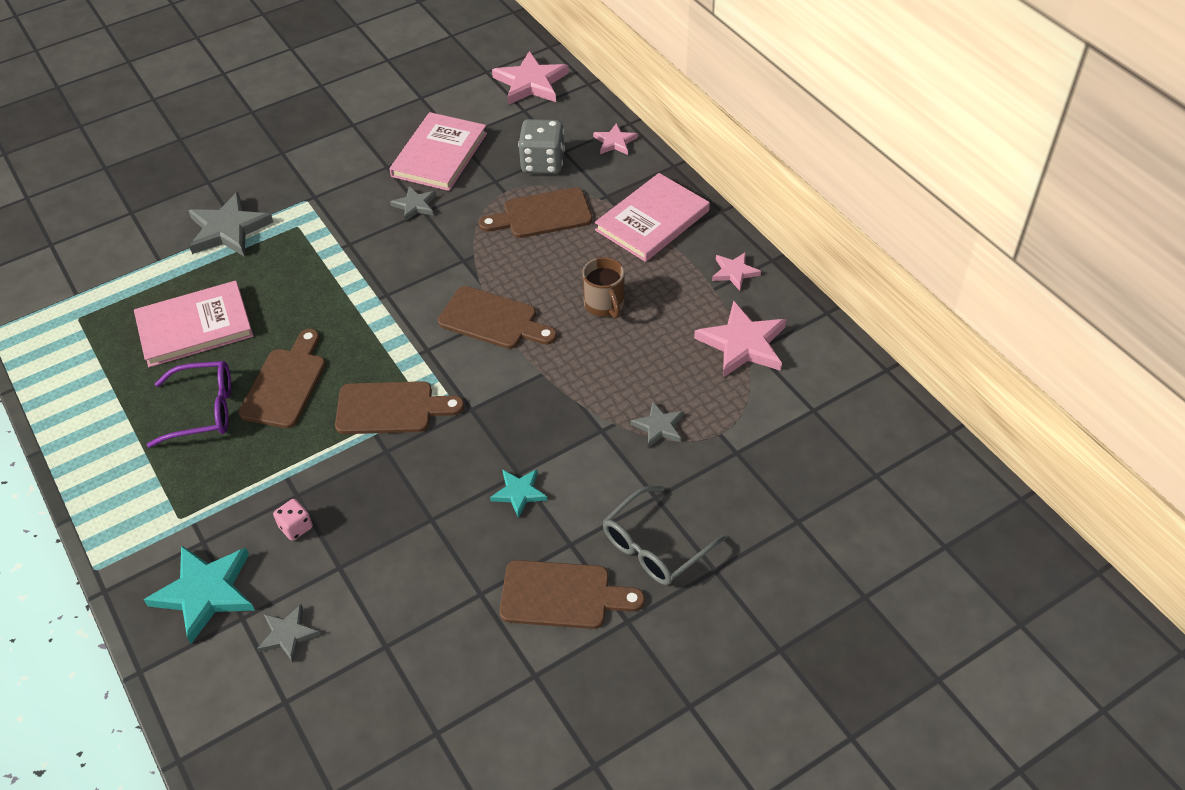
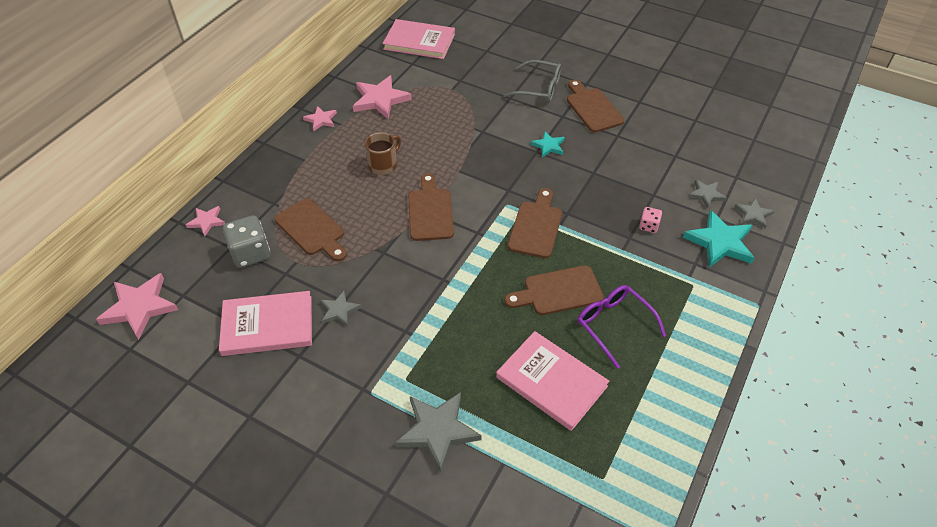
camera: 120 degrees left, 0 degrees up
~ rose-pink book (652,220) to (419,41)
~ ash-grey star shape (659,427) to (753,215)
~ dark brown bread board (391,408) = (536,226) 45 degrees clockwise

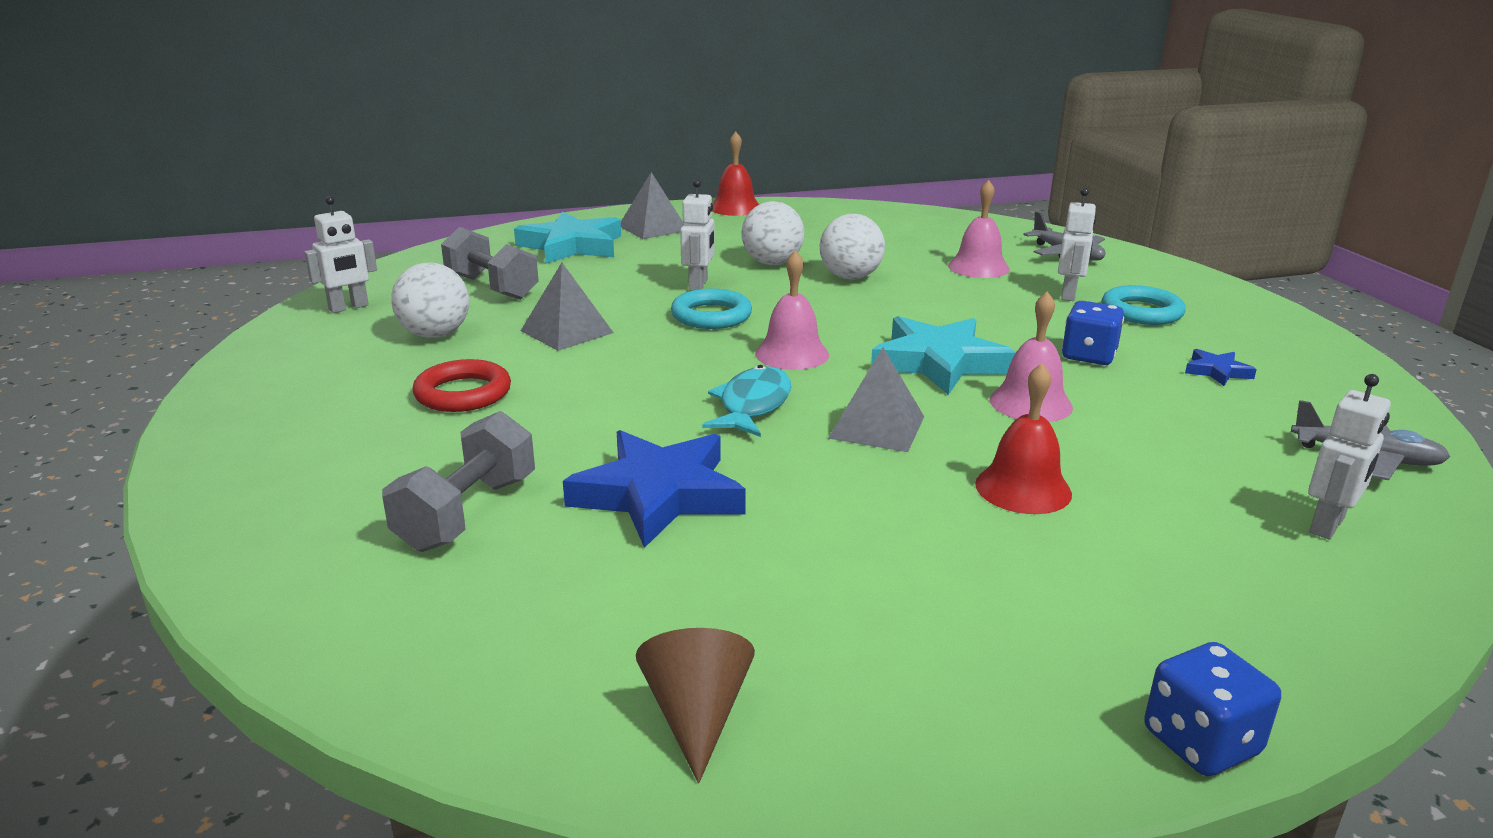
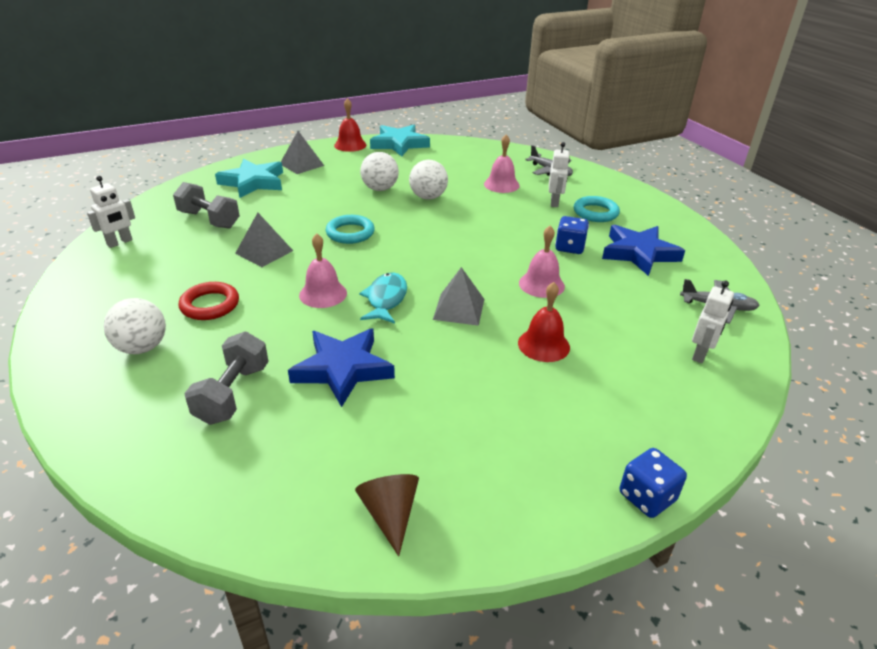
camera: 10 degrees left, 10 degrees up
- snow-white robot (698,285)
~ snow-white play ball (435,335) to (142,347)
~ rose-pink hand bell (792,354) to (323,294)
~ teal star shape (939,362) to (399,144)
~ blue star shape (1217,371) = (639,253) x2.17

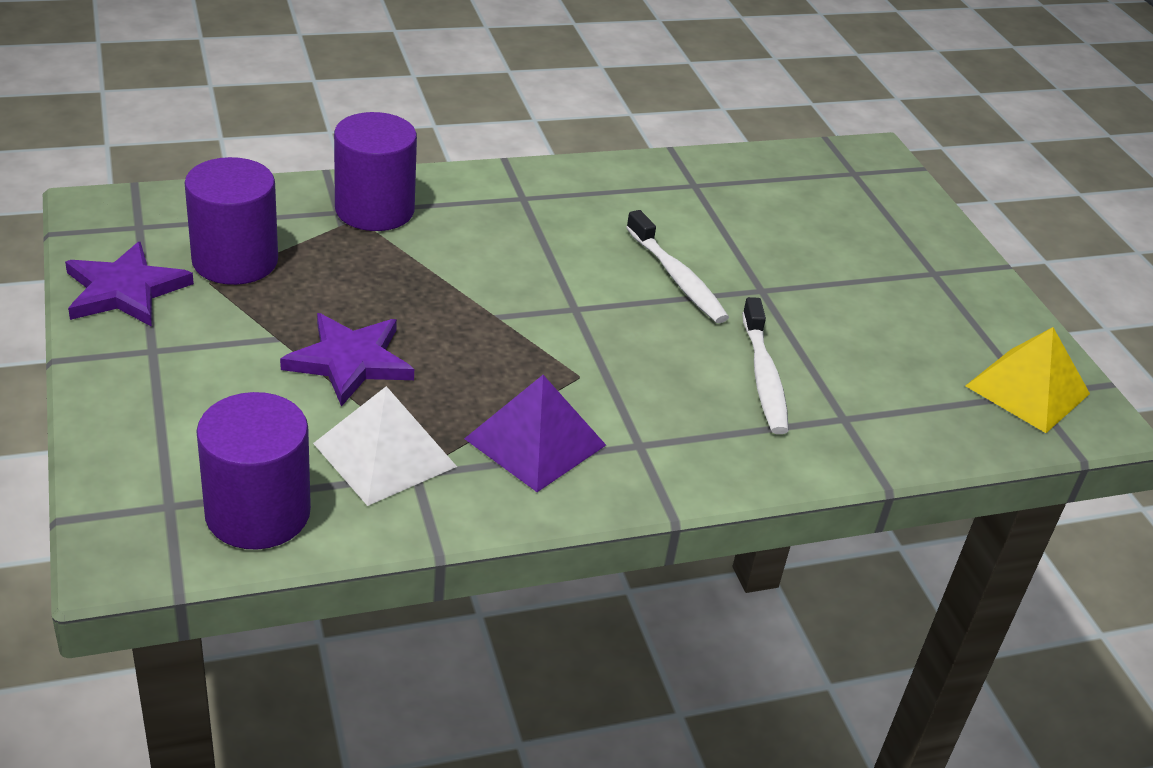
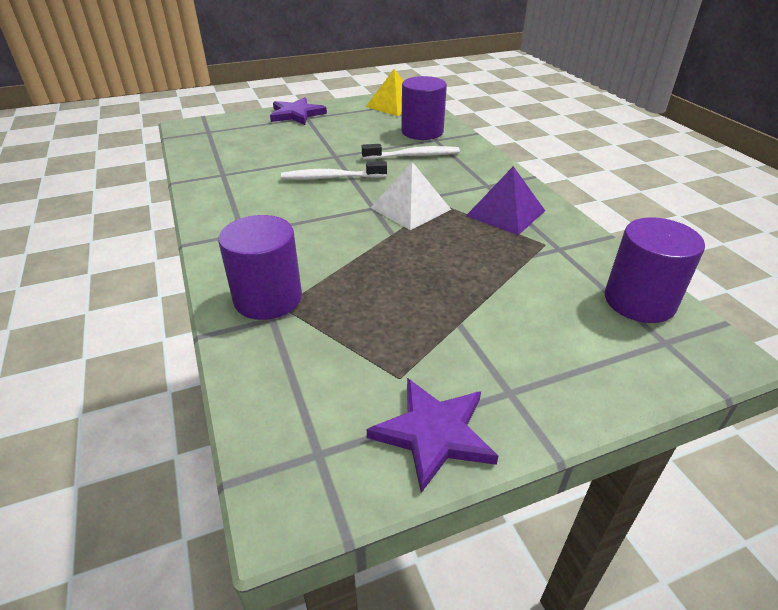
camera: 90 degrees left, 0 degrees up
~ royal purple solid cylinder (235,261) to (422,132)
~ royal purple star shape (350,361) to (296,114)
~ snow-white pyramid shape (385,454) to (410,208)
~ snow-white tooth brush (677,278) = (331,178) 150 degrees counterclockwise

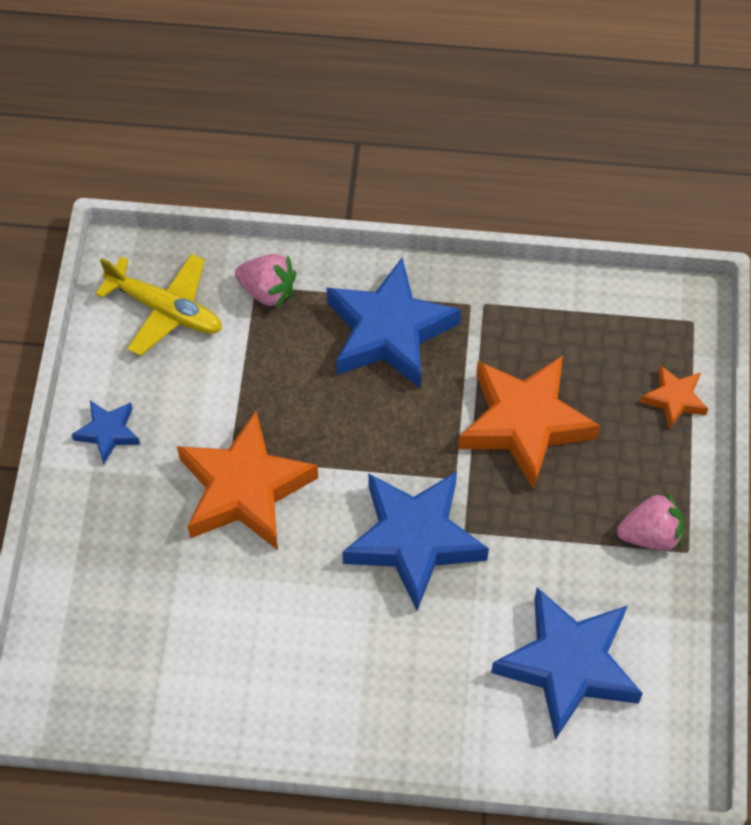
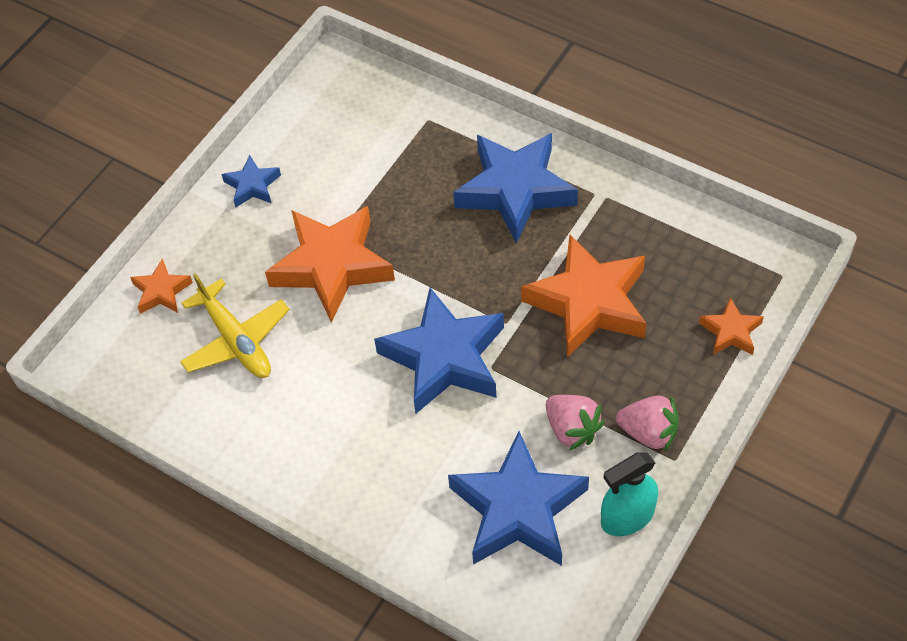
camera: 30 degrees right, 5 degrees down
+ orange-coloured star shape (161,291)
+ teal spray cleaner (627,517)
~ golden plane (165,310) to (236,340)
~ rose-pink toy strawberry (268,291) to (572,429)

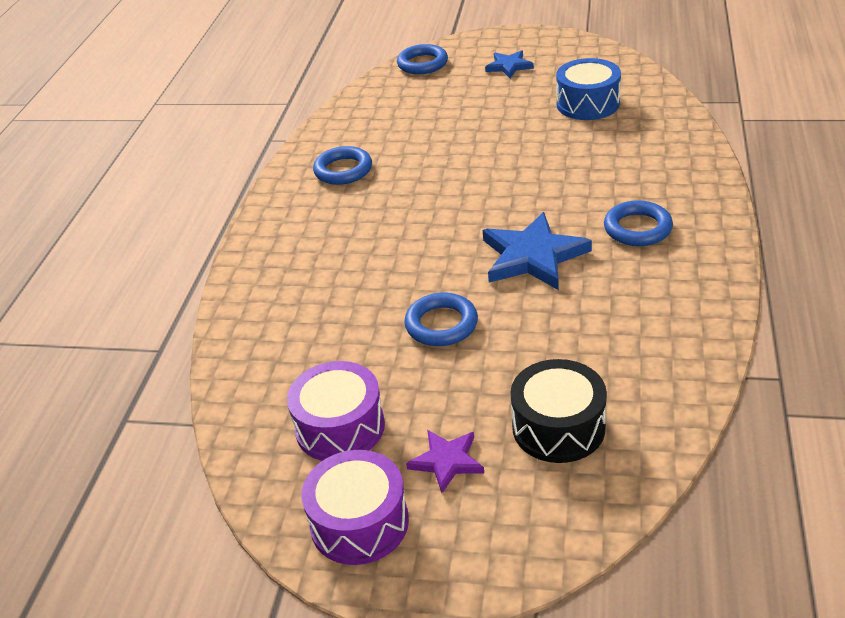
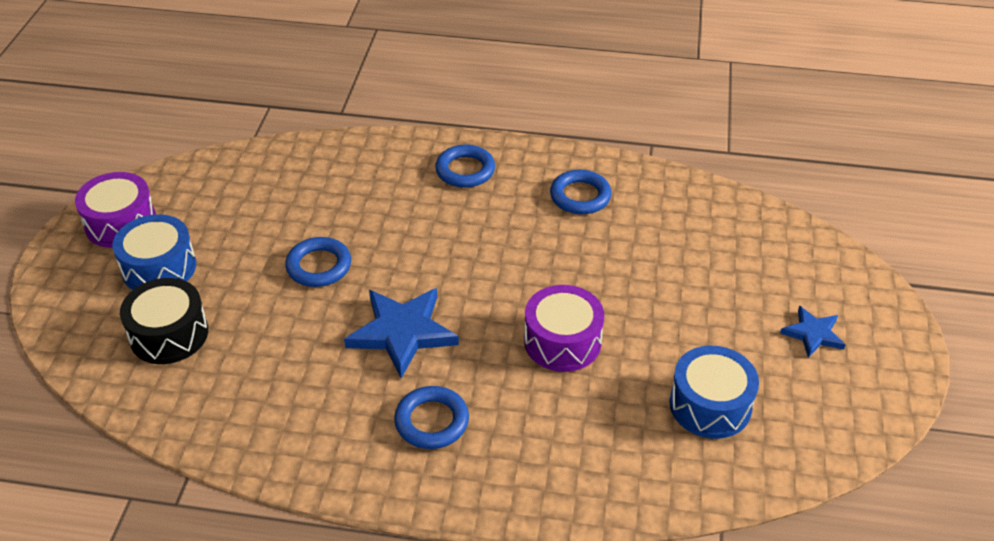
camera: 85 degrees right, 5 degrees up
~ royal purple drum (340,427) to (562,341)
~ blue ring (422,64) to (465,170)
~ royal purple star shape (447,461) to blue drum (159,268)

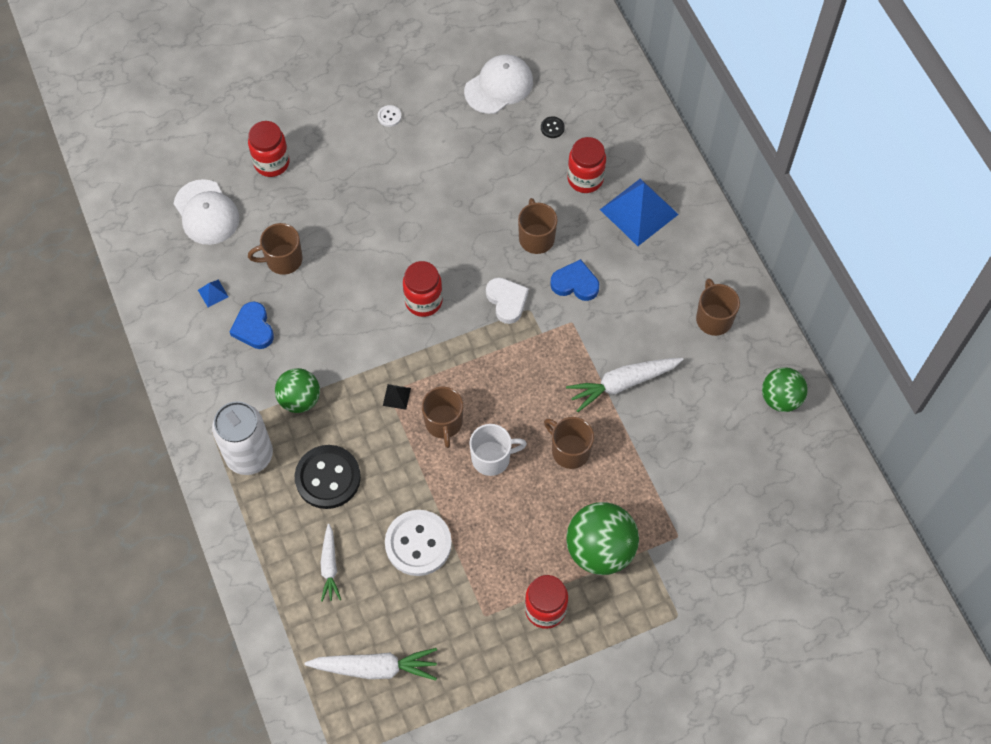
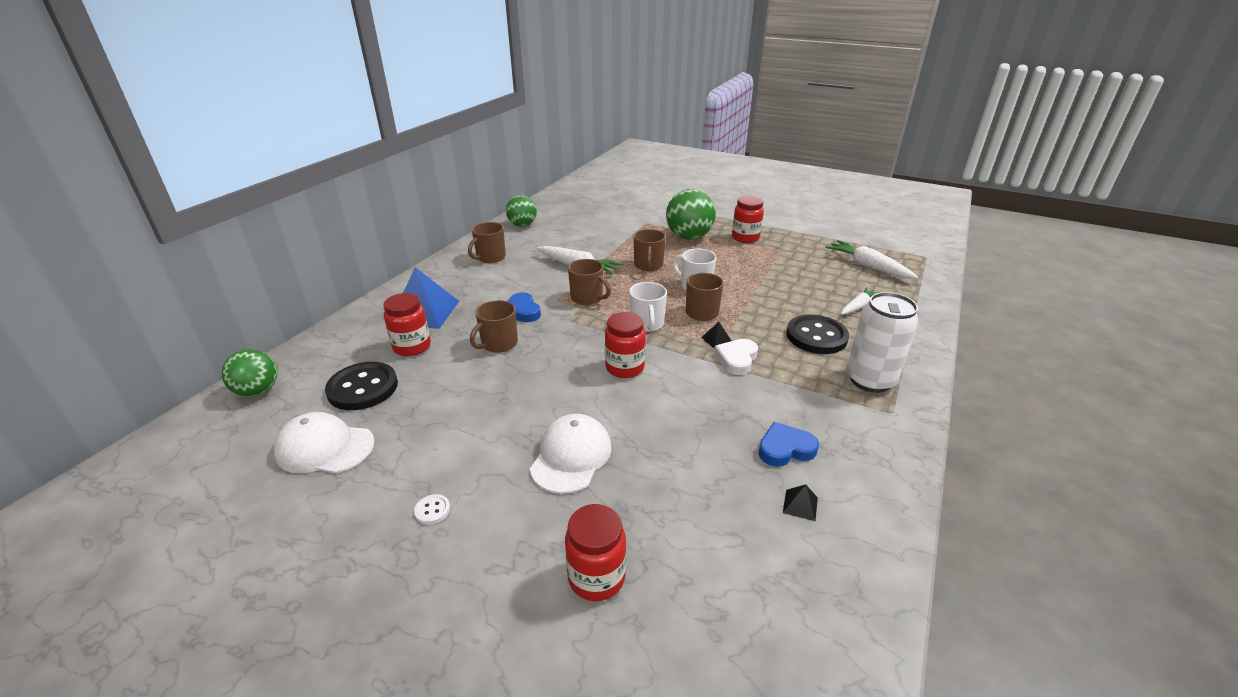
camera: 130 degrees left, 30 degrees down
- snow-white sewing button (418,543)
+ snow-white coffee mug (647,324)
~ snow-white peaked cap (206,212) to (571,456)
~ dark brown coffee mug (283,260) to (587,298)
~ leaf-green play ball (300,399) to (258,391)
~ snow-white heart (507,301) to (736,359)
~ blue pyramid shape (213,293) to ebony pyramid shape (800,505)
~ blue heart (253,328) = (785,449) 135 degrees counterclockwise
~ ebony sewing button (552,128) = (363,388) x2.45

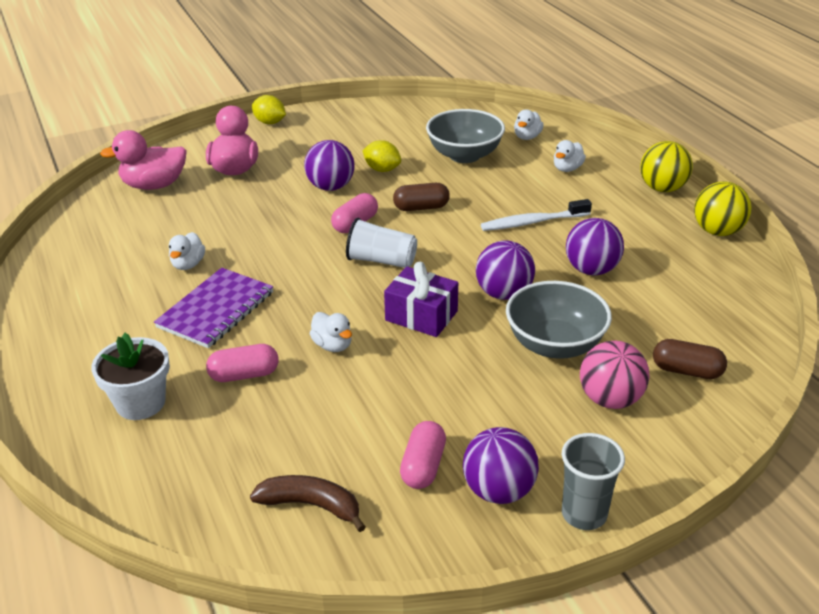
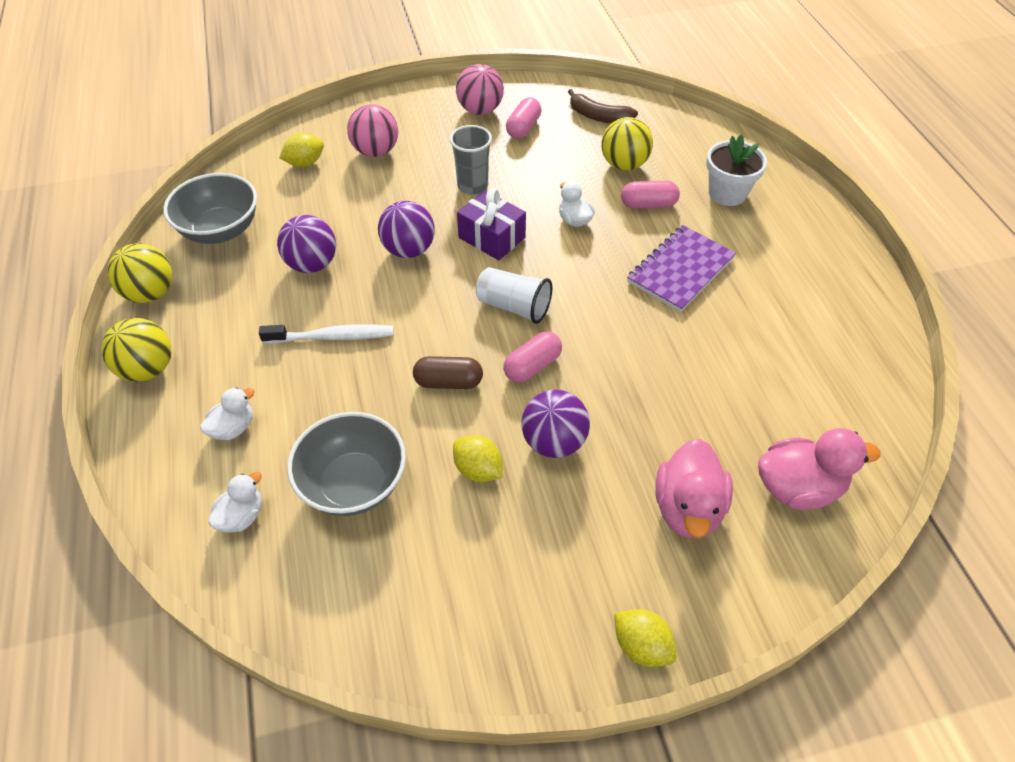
camera: 170 degrees left, 15 degrees up
- snow-white duck (188,264)
+ golden play ball (624,164)
~ ash-grey deep dish (554,344) to (220,230)
~ ash-grey cup (584,514) to (472,186)
~ dark brown capsule (687,371) to golden citrus fruit (305,163)
~ royal purple play ball (498,490) to rose-pink play ball (480,110)

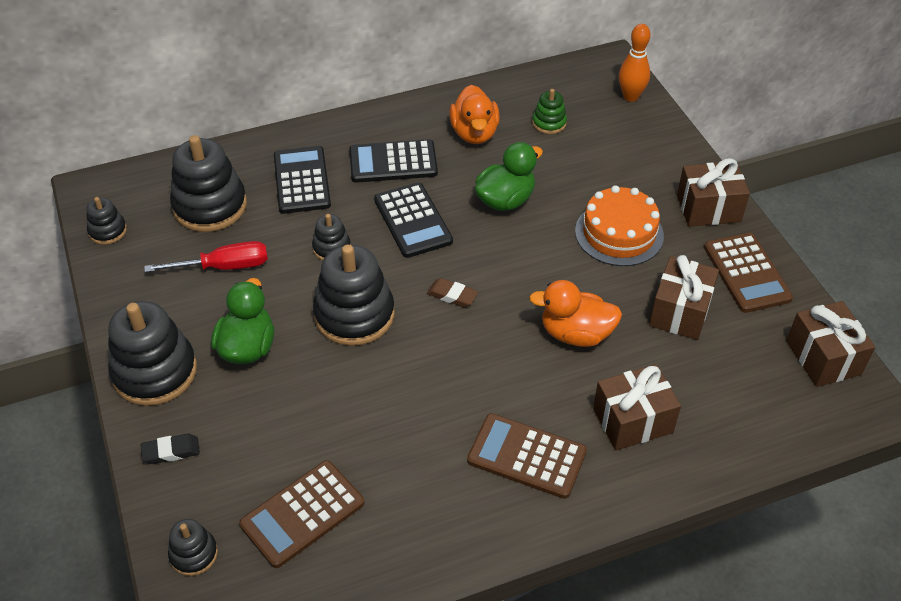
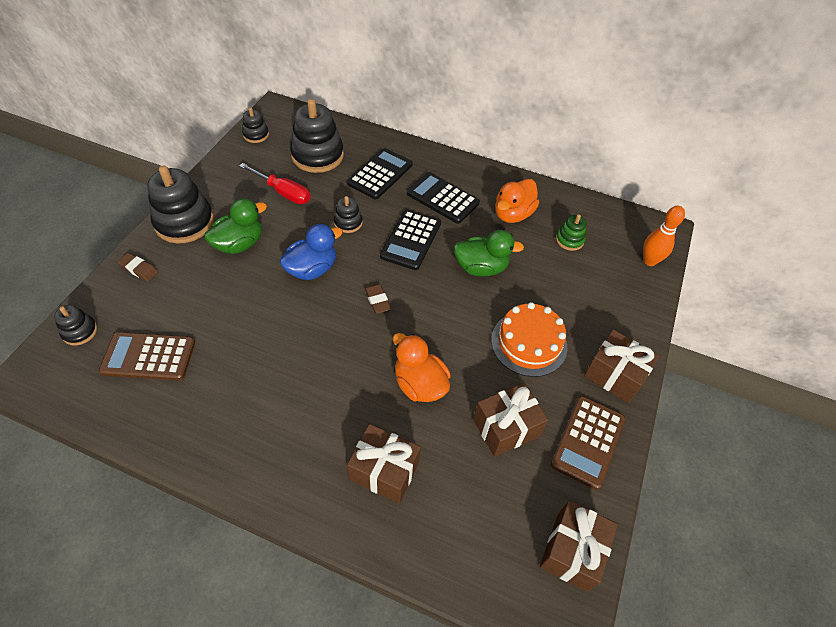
camera: 40 degrees right, 5 degrees up
- dark brown pocket calculator (527,456)
~ ebony ring stacker (354,315) to blue duck (312,269)
~ ebony gum eraser (171,451) to dark brown gum eraser (139,269)

